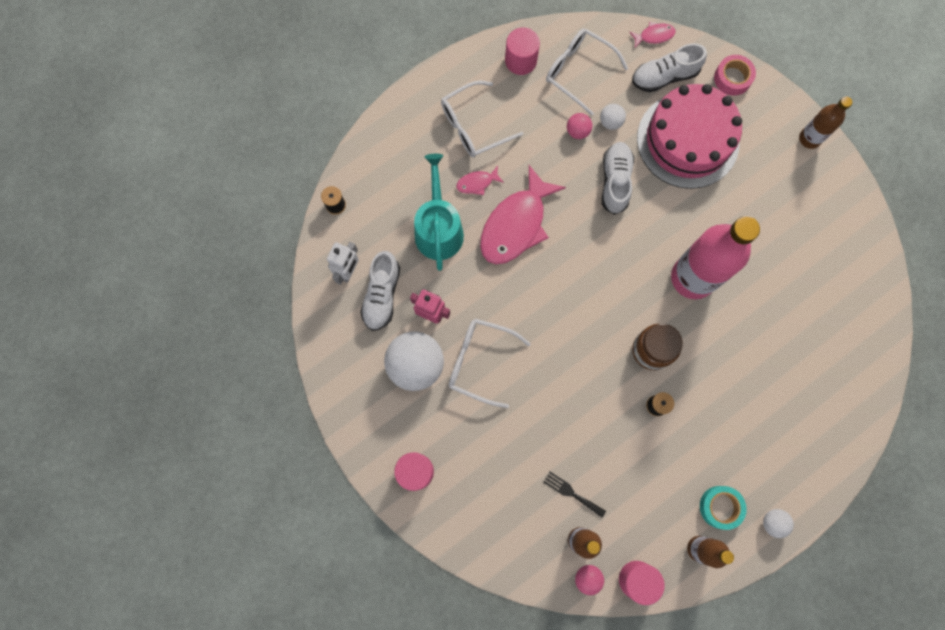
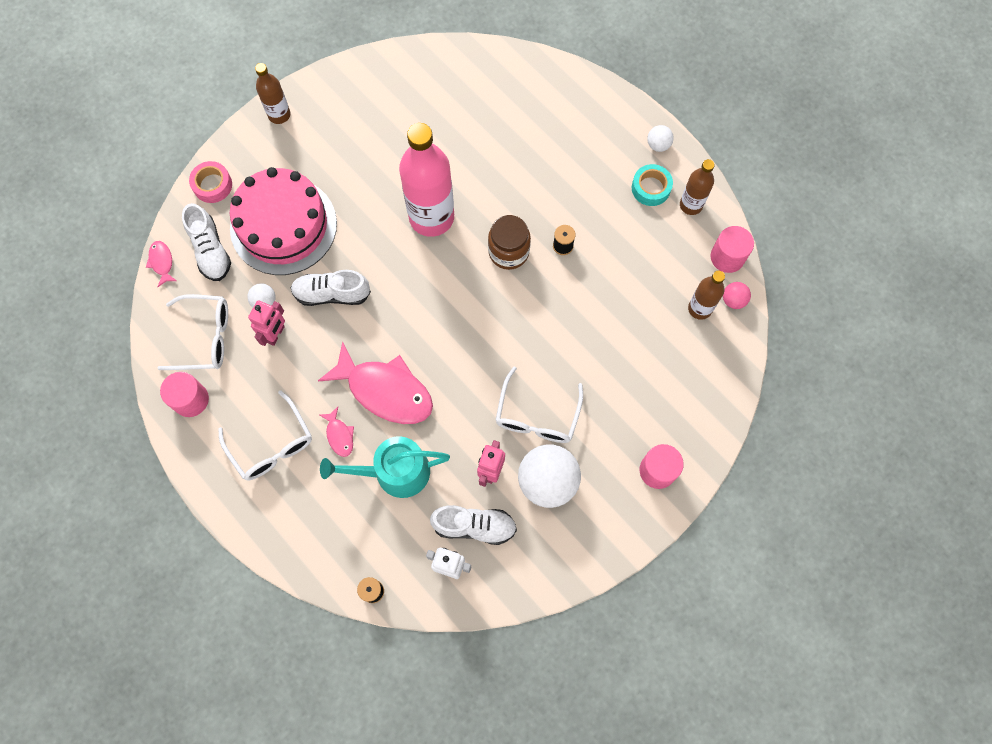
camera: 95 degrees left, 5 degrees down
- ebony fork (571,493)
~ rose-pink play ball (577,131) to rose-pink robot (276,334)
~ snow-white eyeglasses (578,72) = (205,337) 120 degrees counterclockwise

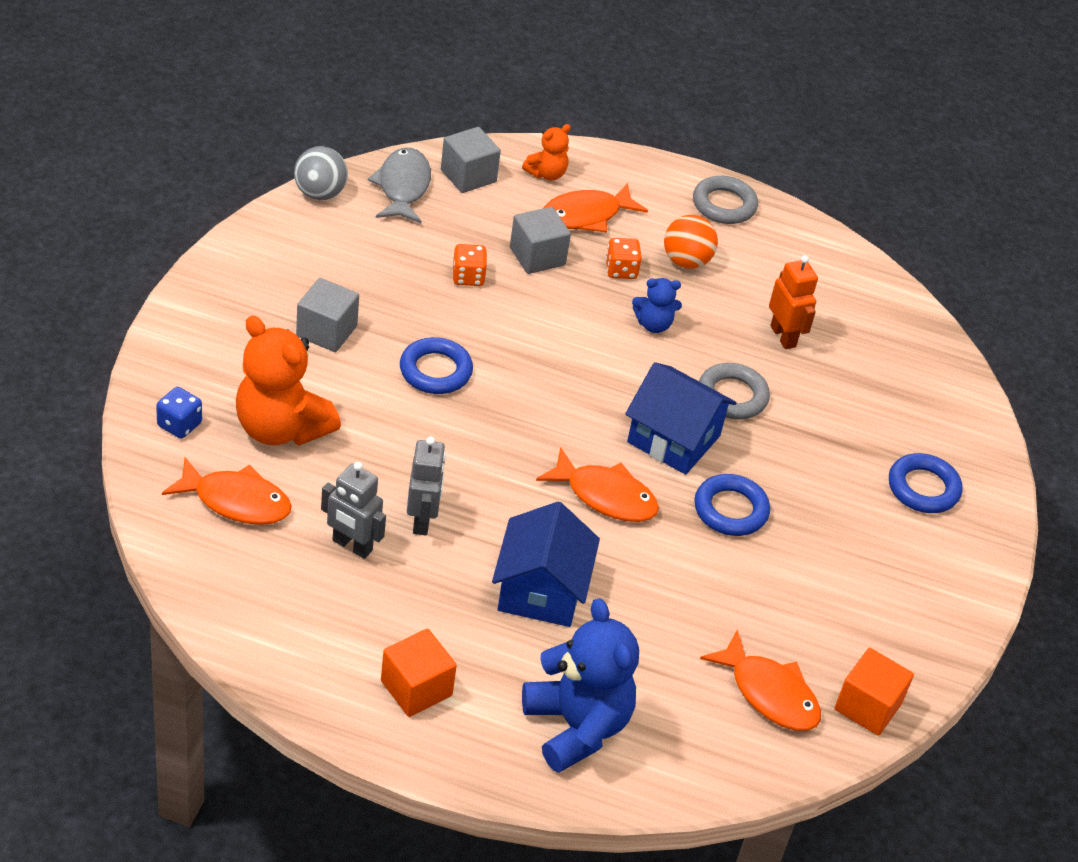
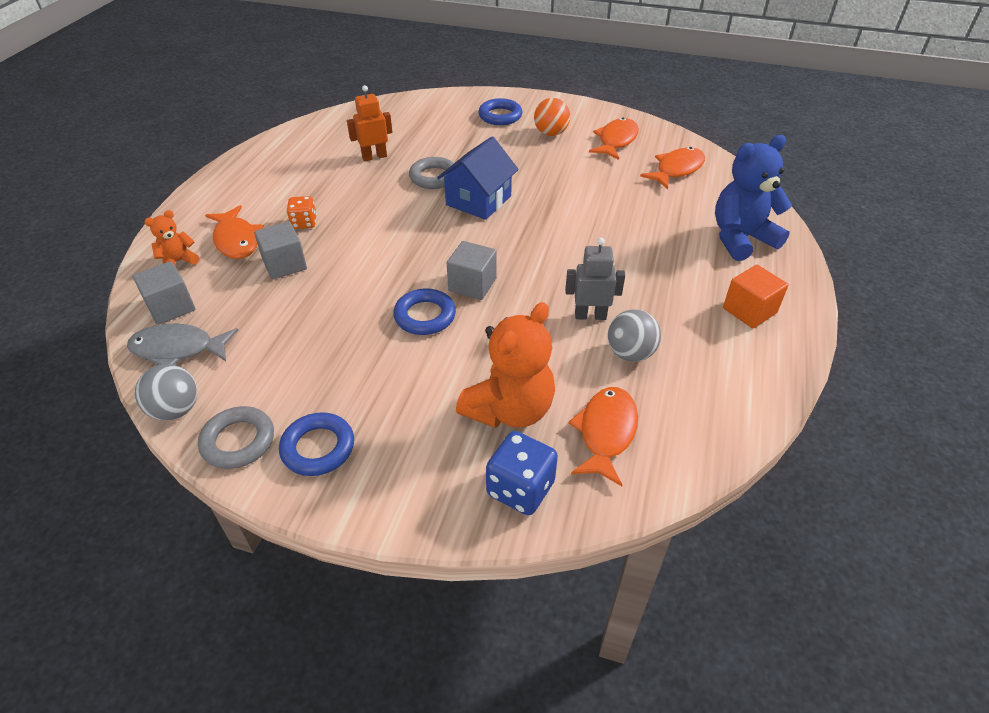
camera: 85 degrees left, 0 degrees up
- orange-coloured game die (468,277)
- blue house (540,590)
- blue stuffed bear (653,324)
- orange-coloured solid cube (867,706)
~ ash-grey solid cube (326,331) to (472,284)
~ orange-coloured toy fish (605,496) to (616,141)
~ orange-coloured play ball (686,261) to (551,133)
~ ash-grey ring (724,205) to (238,441)
~ blue ring (730,510) to (318,448)
~ ash-grey robot (352,546) to ash-grey play ball (630,353)
~ orange-coloured stuffed bear (546,174) = (178,261) 90 degrees counterclockwise
~ blue game die (179,425) = (520,488) x1.56

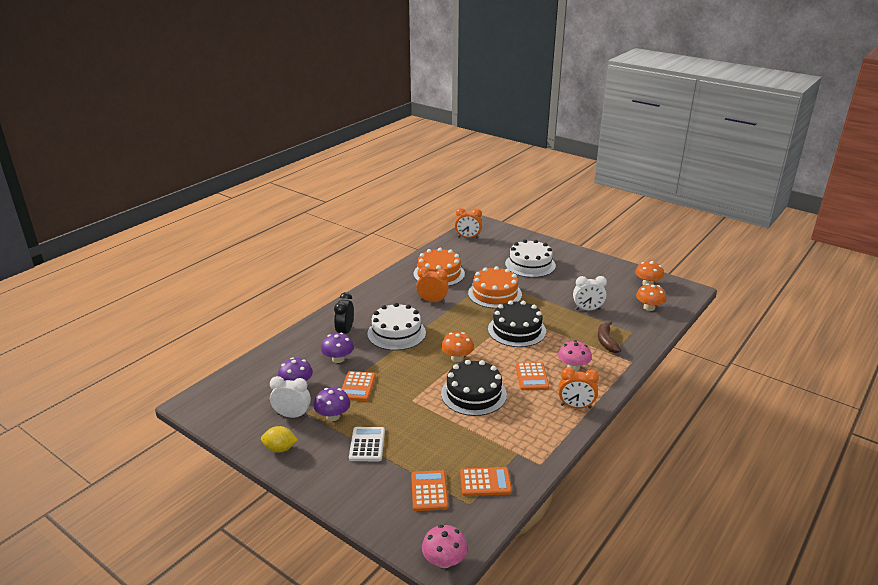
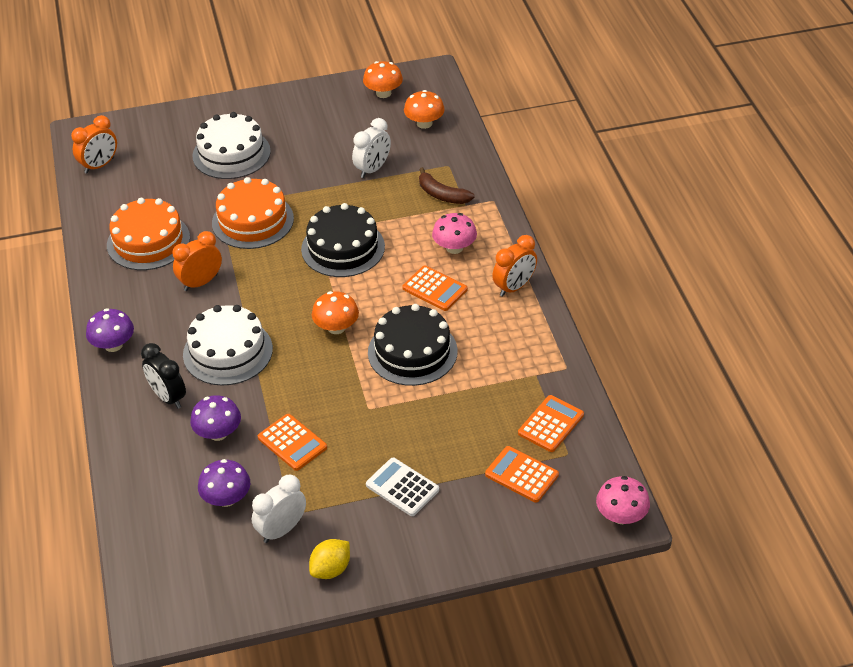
camera: 50 degrees left, 15 degrees up
~ royal purple fungus (333,416) to (113,345)

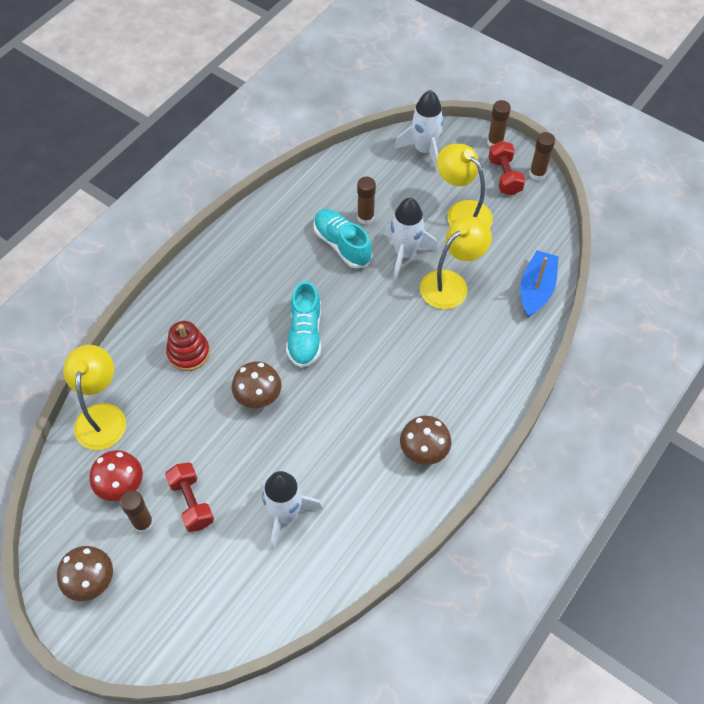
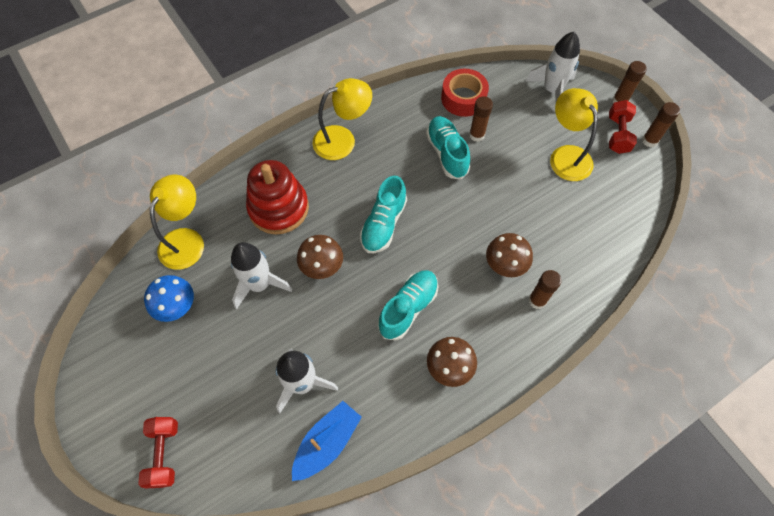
camera: 20 degrees right, 5 degrees up
+ teal lace-up shoe (408,308)
+ scarlet tape (463,98)
~ dark brown fungus (91,580) to (505,264)
~ dark brown glue (143,523) to (537,300)
~ scarlet hand weight (191,502) to (164,454)
~ snow-white toy rocket (405,254) to (259,285)
~ golden reading lamp (451,283) to (343,140)
~ blue boat (536,289) to (327,443)
~ scarlet fungus (121,485) to blue fungus (176,306)
~ scarlet ring stacker (188,353) = (278,208) x1.57

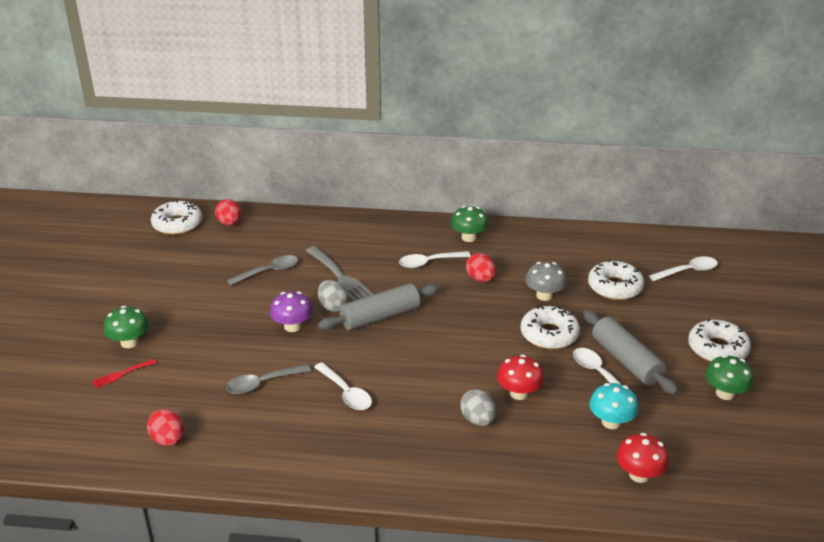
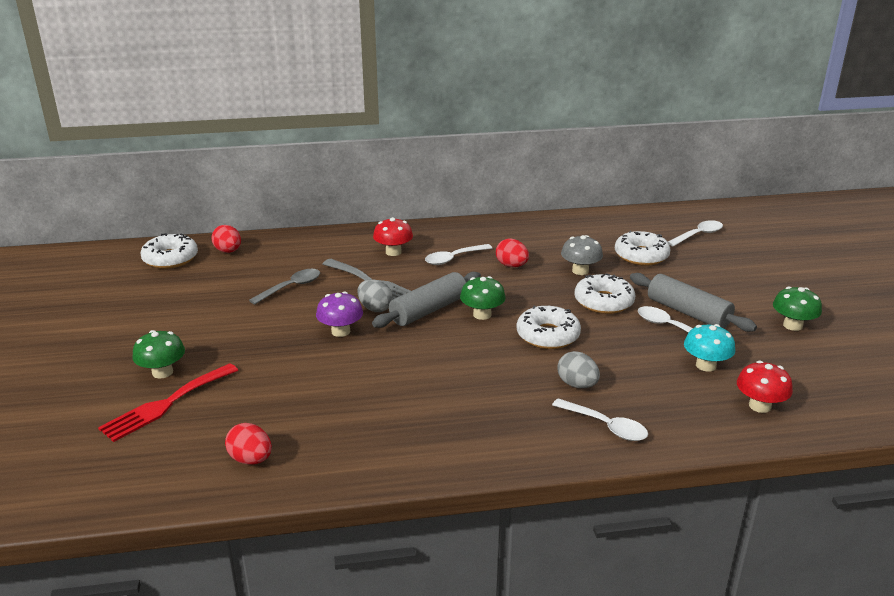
camera: 15 degrees left, 5 degrees down
- ash-grey spoon (262,383)
~ snow-white spoon (346,393) to (605,426)
~ leaf-green fungus (469,237) to (482,314)
~ scarlet fungus (519,393) to (393,252)
~ snow-white donut (717,349) to (548,335)
~ scarlet fork (121,374) = (166,404) x1.99

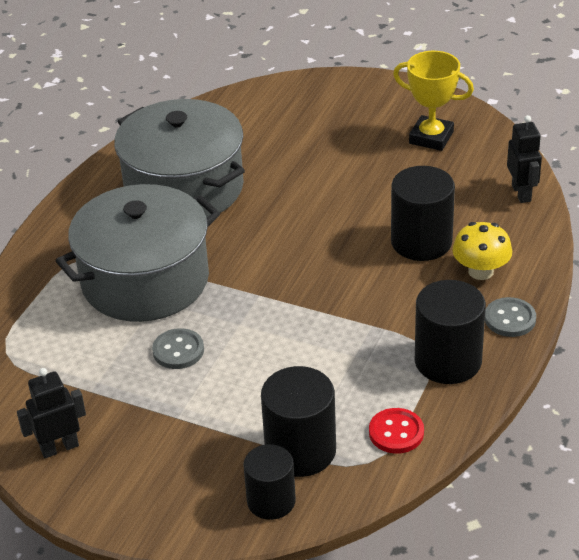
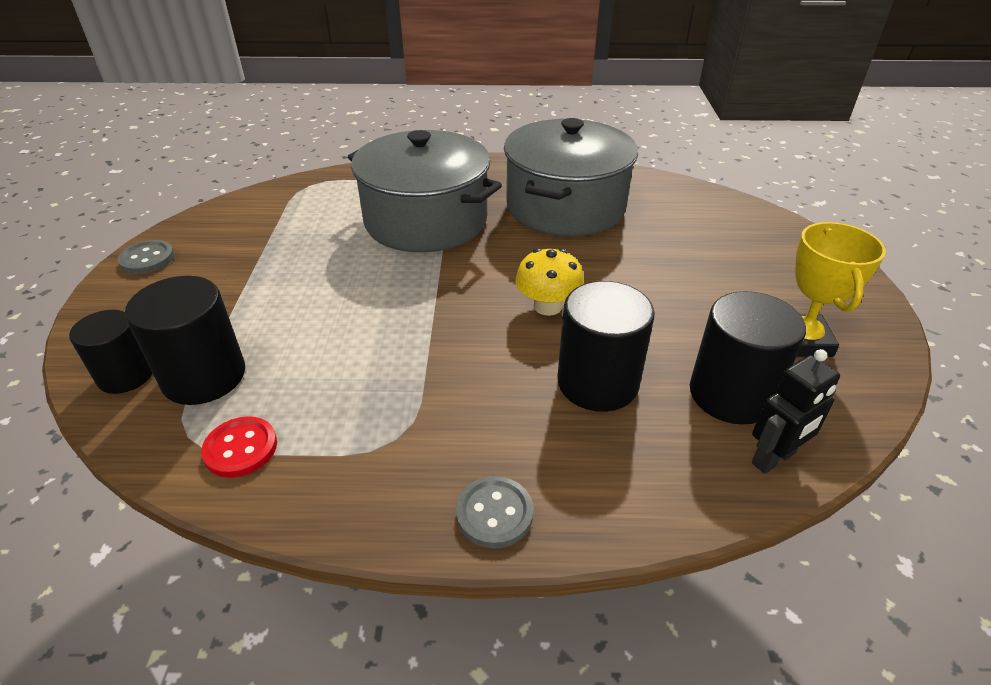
camera: 65 degrees right, 0 degrees up
- ebony robot (59,447)
~ ash-grey sewing button (178,350) to (147,259)
~ ebony solid cylinder (448,361) to (731,394)
~ golden fungus (480,271) to (547,306)

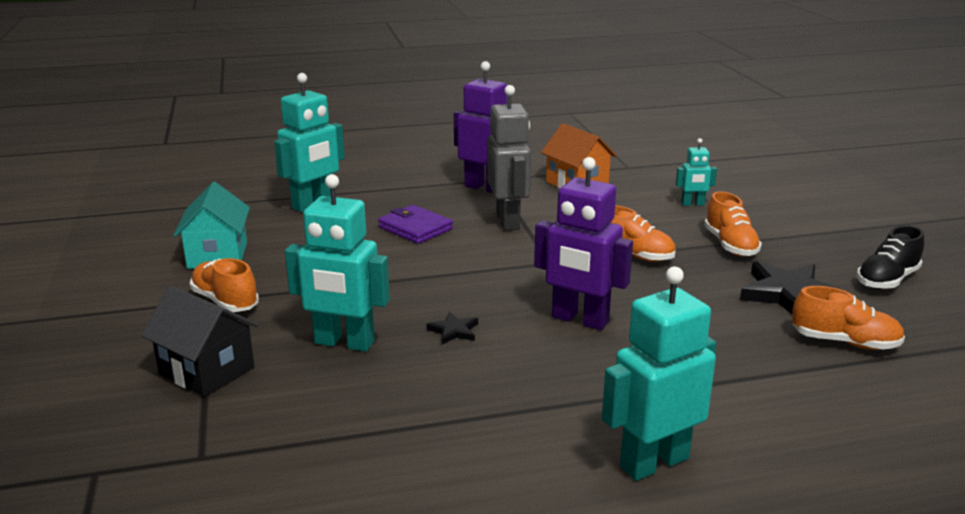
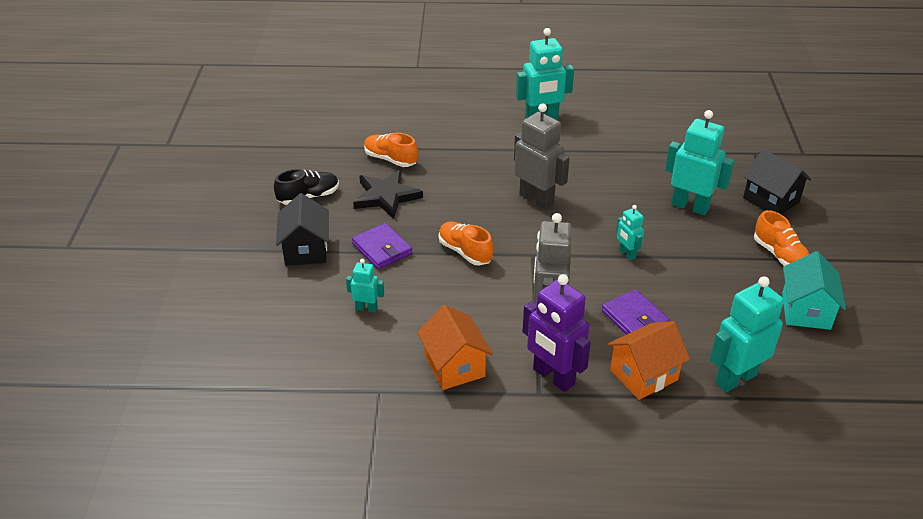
camera: 165 degrees left, 15 degrees up
- ebony star shape (454,331)
+ ebony house (306,250)
+ orange-coloured house (643,375)
+ teal robot (627,254)
~ orange-coloured lace-up shoe (730,245) to royal purple billfold (382,249)
~ royal purple robot (579,320) to ash-grey robot (536,199)

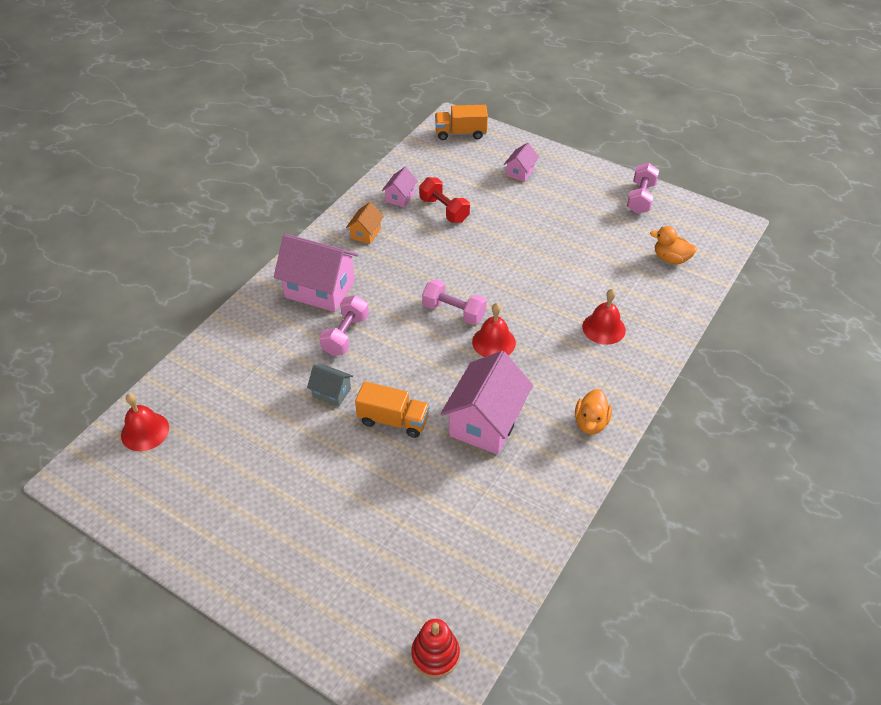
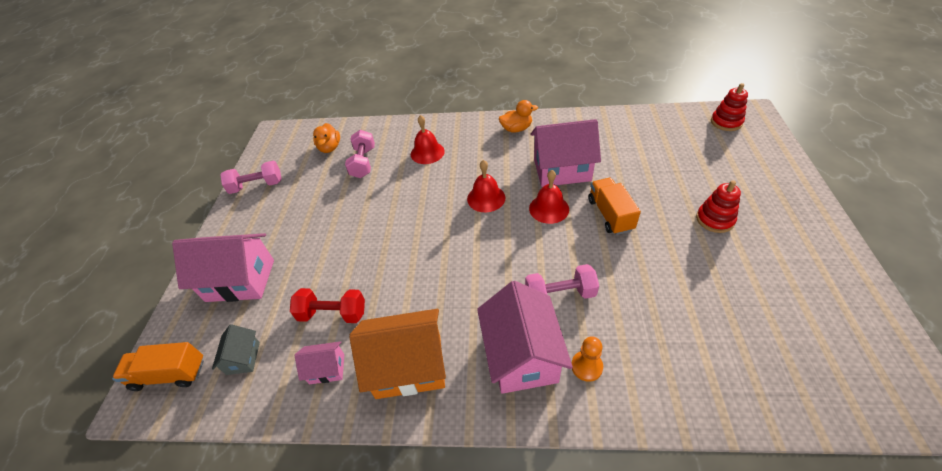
camera: 115 degrees left, 0 degrees up
+ orange-coloured chess pawn (586,366)
+ scarlet ring stacker (714,219)
~ scarlet hand bell (145,431) to (549,208)
~ ash-grey house (331,392) to (243,358)
~ rose-pink hand weight (453,312) to (363,163)
~ scarlet hand weight (444,210) = (333,314) 75 degrees clockwise
~ orange-coloured lorry (460,133) = (169,374) 120 degrees clockwise
~ orange-coloured house (365,233) = (409,366) x2.02
~ rose-pink house (520,172) = (240,280) x2.02

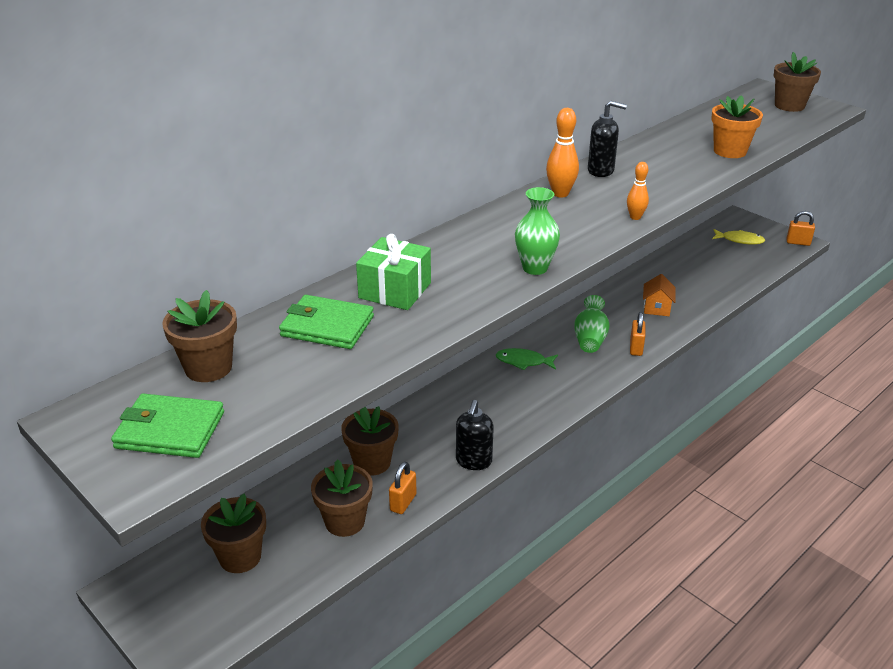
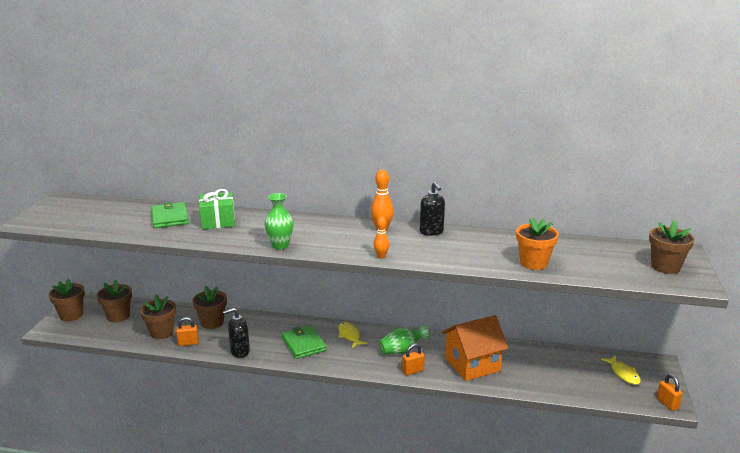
camera: 55 degrees right, 10 degrees down
~ leaf-green billfold (170,430) to (303,344)
~ dark brown potted plant (208,368) to (71,315)
~ leaf-green toy fish (523,361) to golden toy fish (349,335)
~ orange-coloured house (657,308) = (472,364) x1.99

